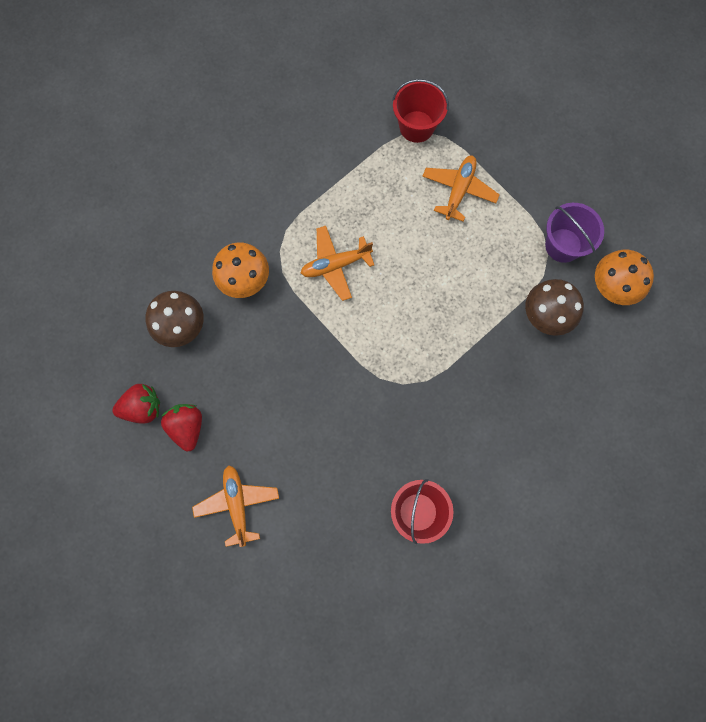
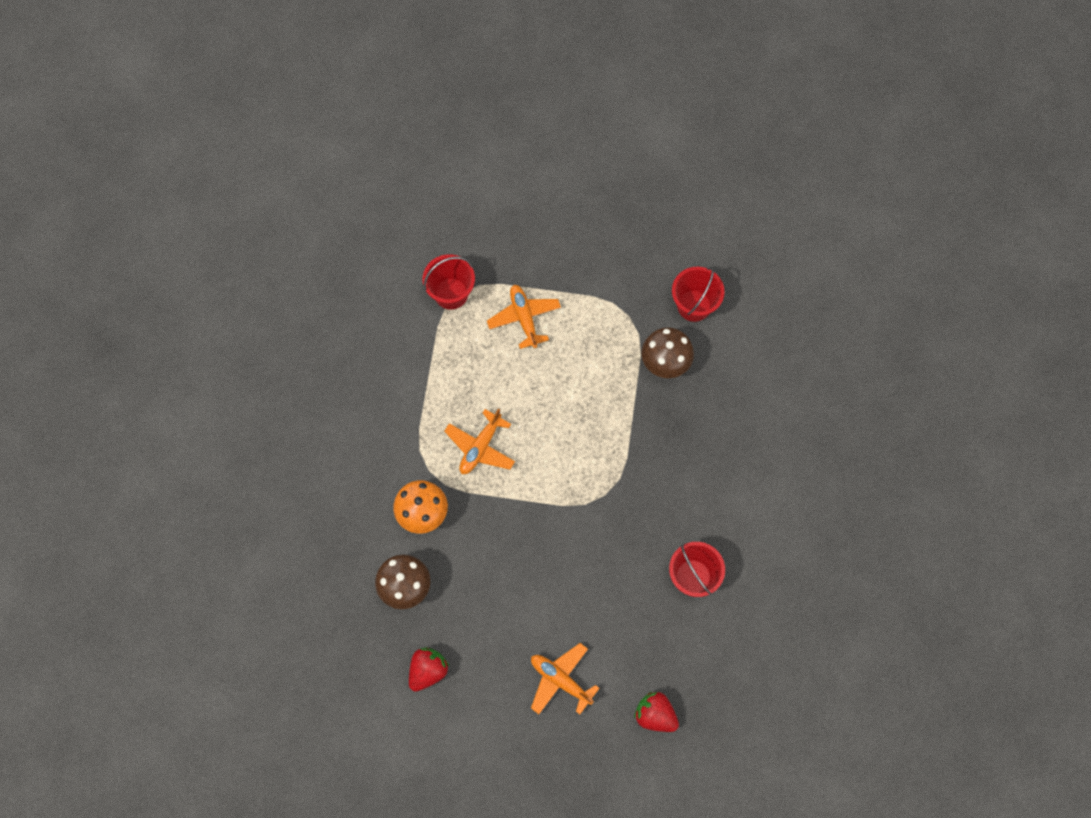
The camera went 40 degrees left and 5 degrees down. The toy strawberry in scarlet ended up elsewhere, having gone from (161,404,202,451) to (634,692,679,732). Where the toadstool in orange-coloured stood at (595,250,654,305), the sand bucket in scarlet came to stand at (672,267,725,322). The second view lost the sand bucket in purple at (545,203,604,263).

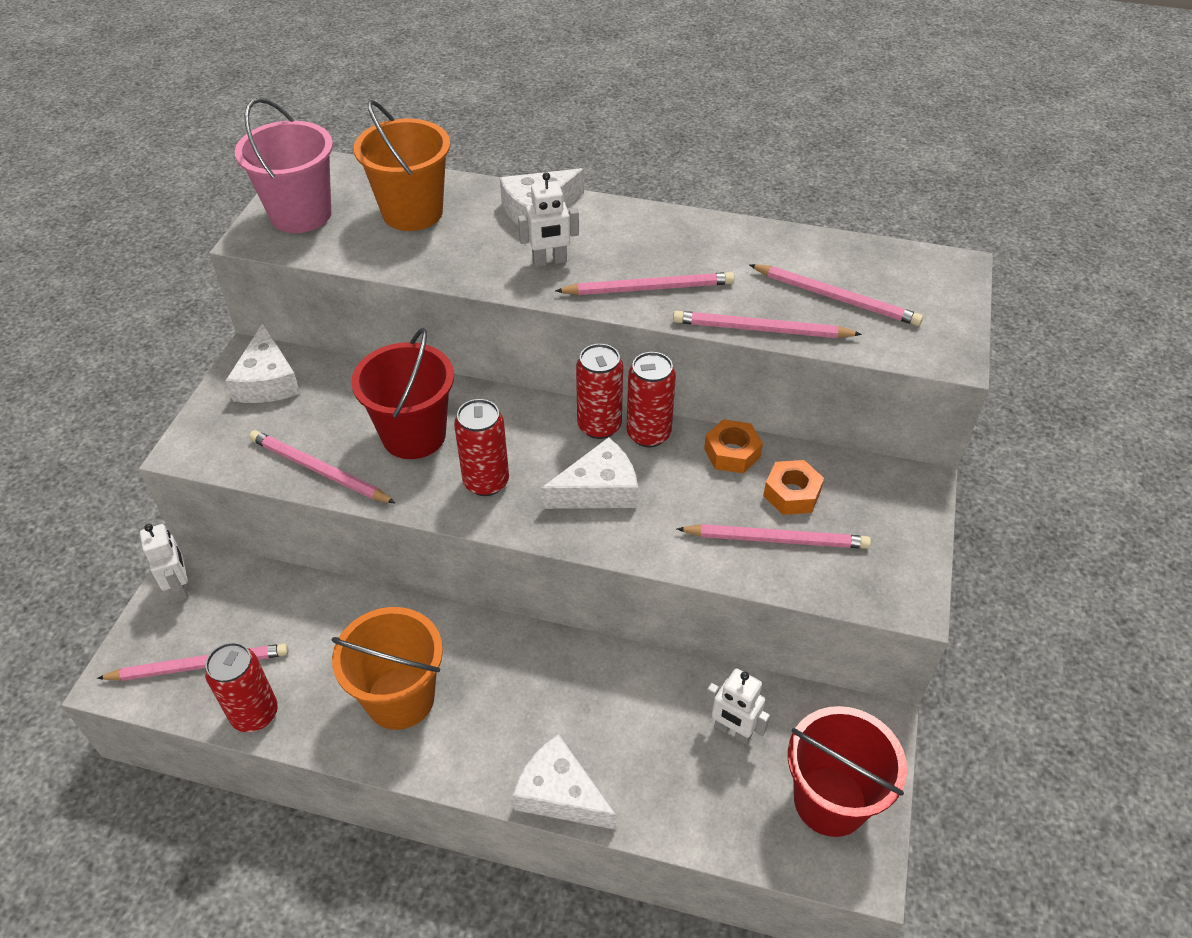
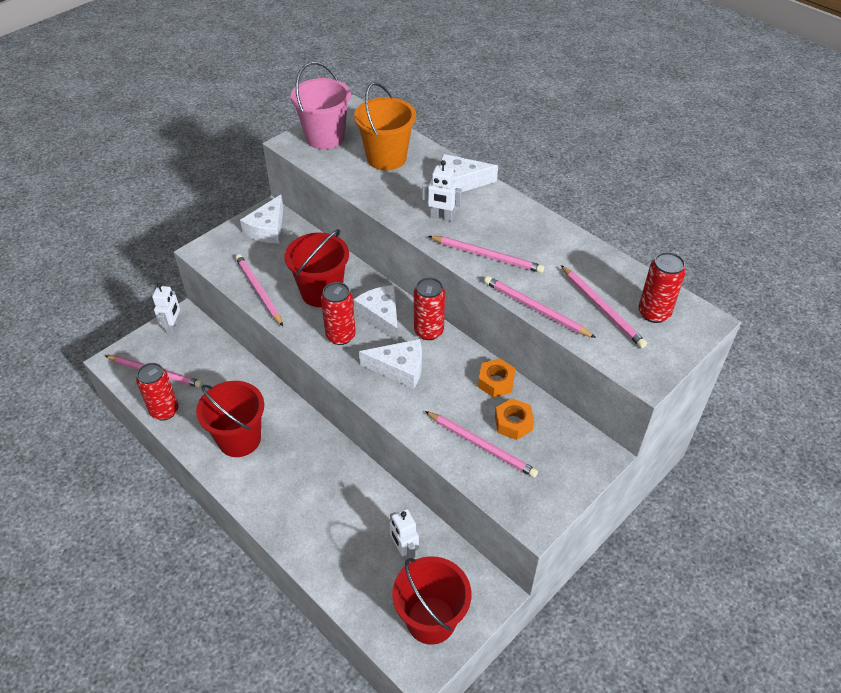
The camera went 30 degrees right and 0 degrees up. What was the sand bucket in orange-coloured at (331,607,443,730) turned into the sand bucket in scarlet at (196,381,264,457). The piece of cheese in snow-white ended up elsewhere, having gone from (512,734,617,830) to (353,285,398,342). The soda can in scarlet ended up elsewhere, having gone from (627,352,676,447) to (639,252,686,323).

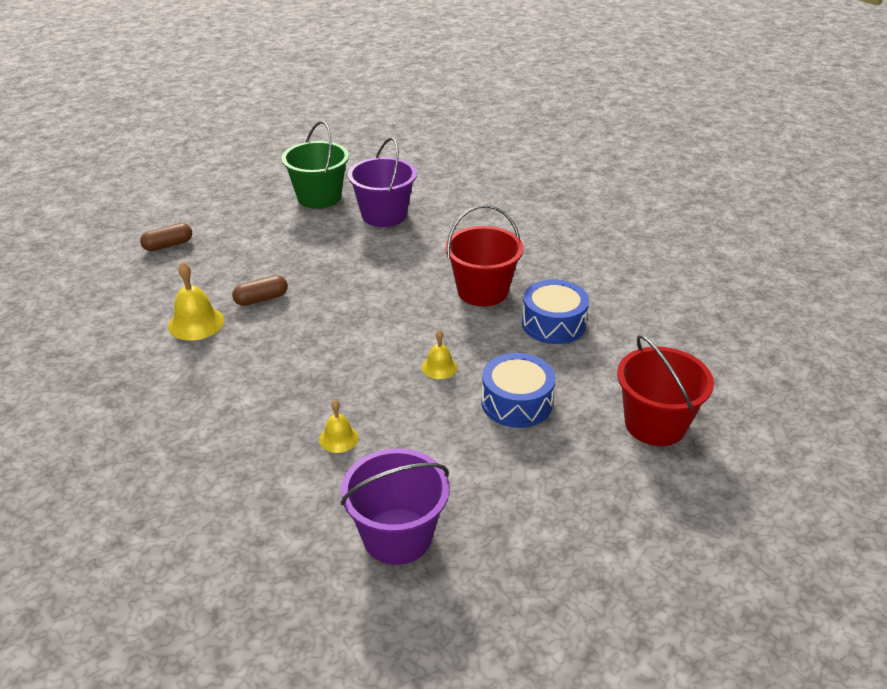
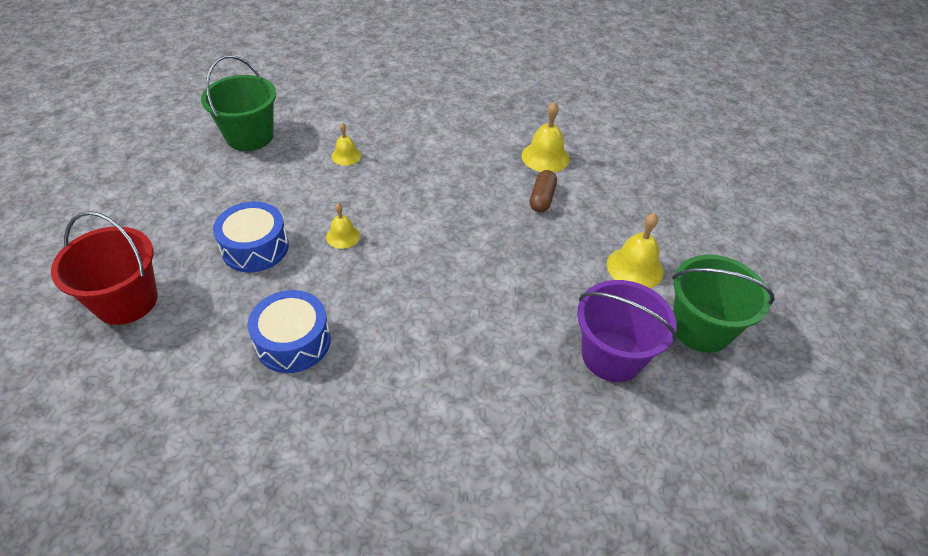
The camera went 130 degrees right and 10 degrees up. What was the sand bucket in purple at (341,448,449,565) turned into the sand bucket in emerald at (201,55,276,151). The second view gained the school bell in bright yellow at (607,213,663,288). The second view lost the capsule in dark brown at (140,223,192,251). The second view lost the sand bucket in scarlet at (445,205,524,306).

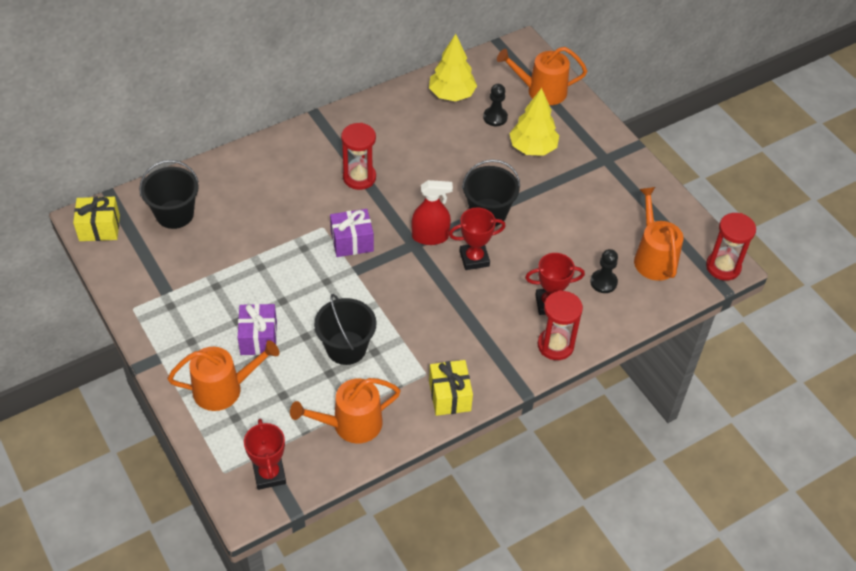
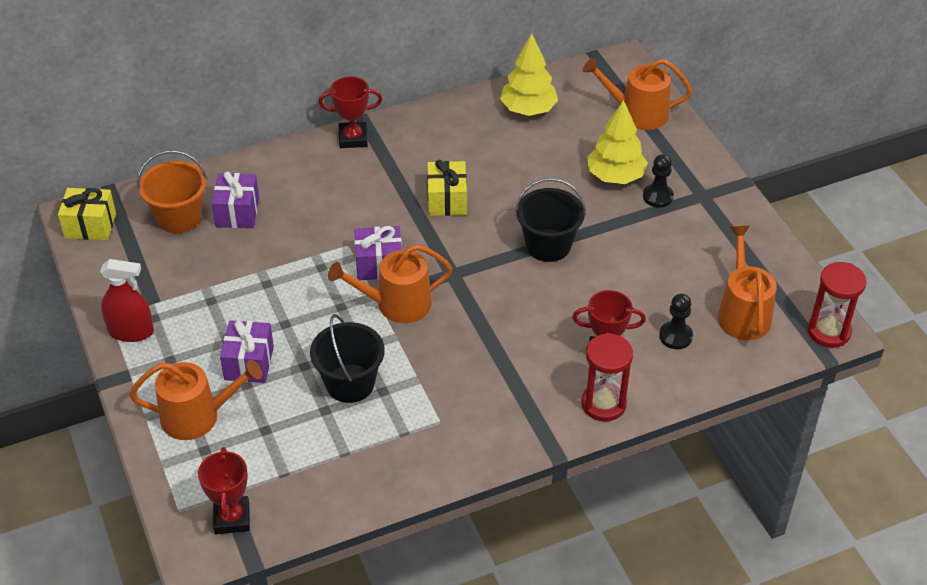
The camera went 10 degrees right and 5 degrees down. The spray bottle in scarlet ended up elsewhere, having gone from (412,180,453,245) to (100,259,154,342). What was the sand bucket in ebony at (139,160,199,229) turned into the sand bucket in orange-coloured at (137,150,207,233). The second view gained the gift in purple at (212,171,259,228). The award cup in scarlet ended up elsewhere, having gone from (449,207,506,270) to (319,76,382,148). The sprinkling can in orange-coloured ended up elsewhere, having gone from (290,378,401,443) to (328,244,453,323). The gift in bright yellow ended up elsewhere, having gone from (429,360,473,416) to (427,160,467,216). The pawn in ebony ended up elsewhere, having gone from (483,84,508,126) to (643,154,674,208). The second view lost the hourglass in scarlet at (341,123,376,190).

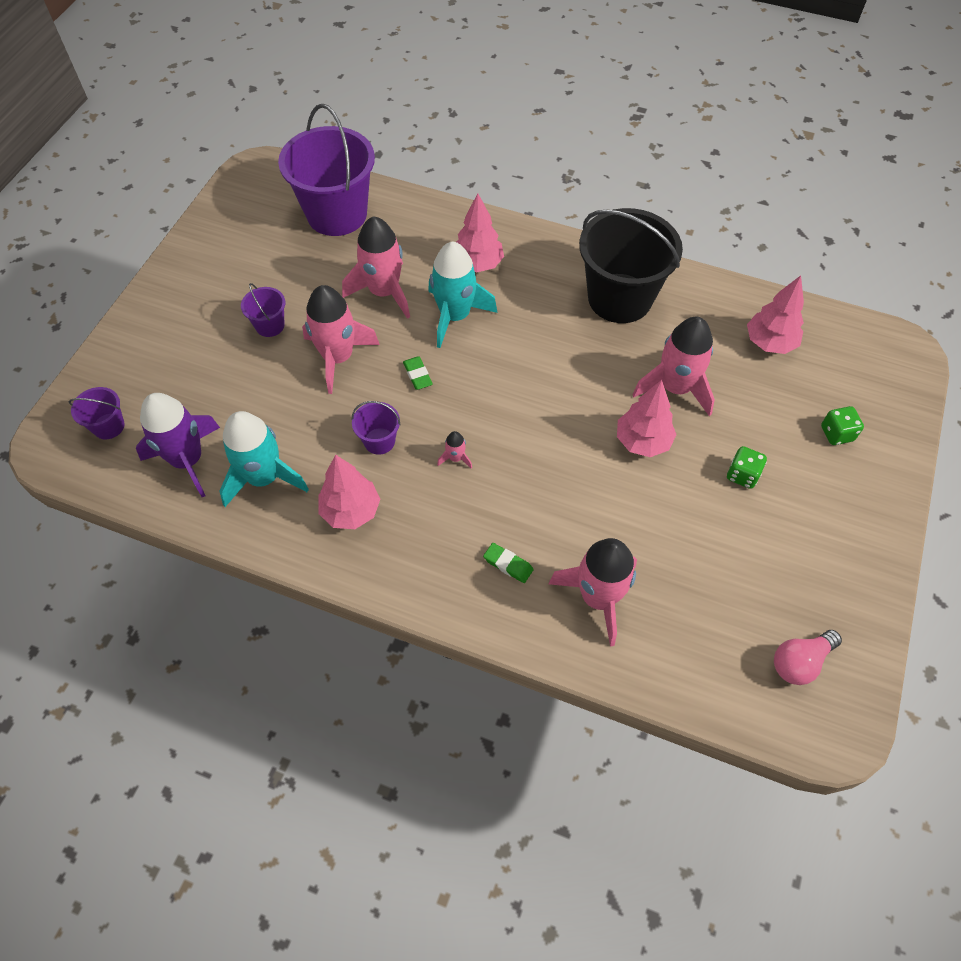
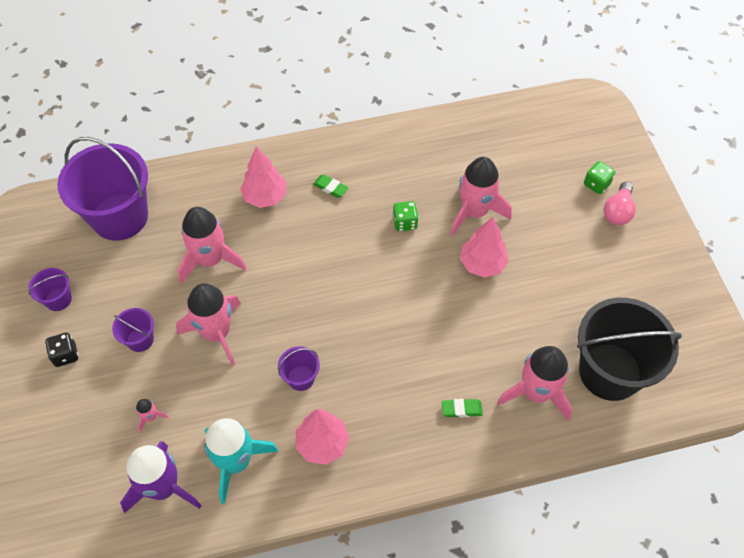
The camera went 35 degrees left and 0 degrees up. The sand bucket in purple ended up elsewhere, having gone from (69,387,125,439) to (29,268,72,311). The second view gained the die in ebony at (45,333,78,367). The rocket in rose-pink ended up elsewhere, having gone from (437,431,472,469) to (136,399,169,432). The eraser in emerald ended up elsewhere, having gone from (403,356,432,390) to (313,174,348,198). The die in emerald ended up elsewhere, having gone from (727,446,767,489) to (393,201,419,231). The sand bucket in ebony ended up elsewhere, having gone from (579,208,683,323) to (577,298,682,401). The bulb in rose-pink ended up elsewhere, having gone from (774,630,842,685) to (604,181,636,225). The second view lost the rocket in turquoise at (428,242,498,348). The second view lost the tree in rose-pink at (747,275,804,354).

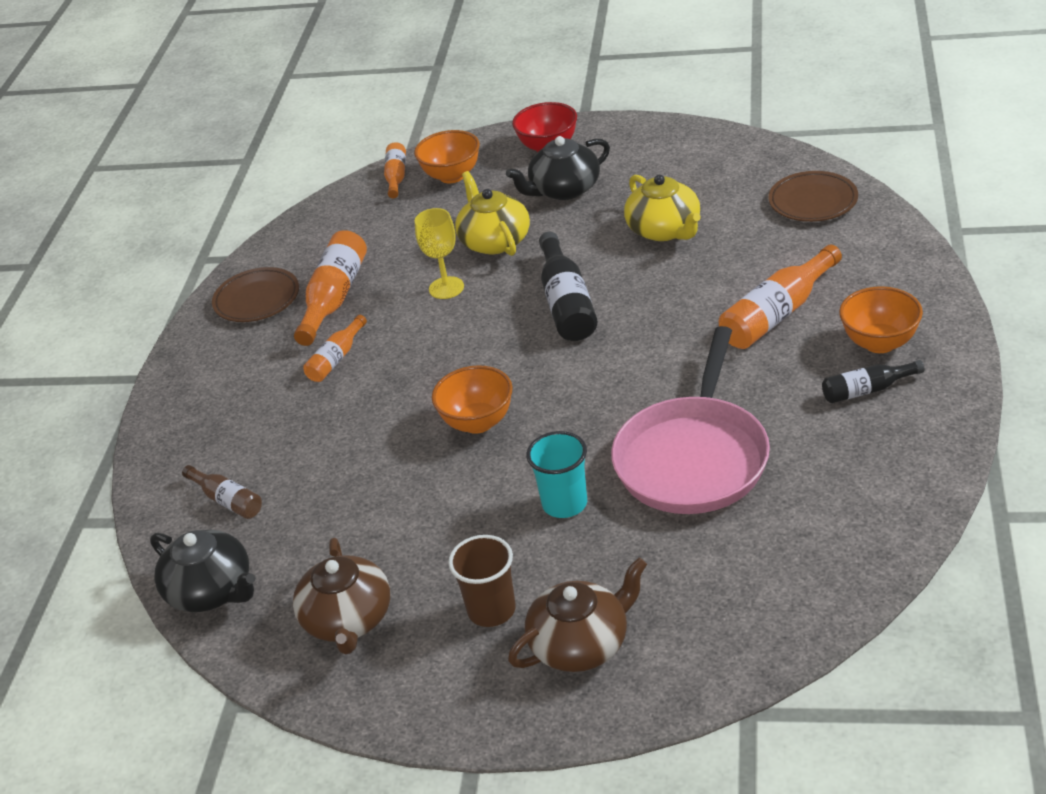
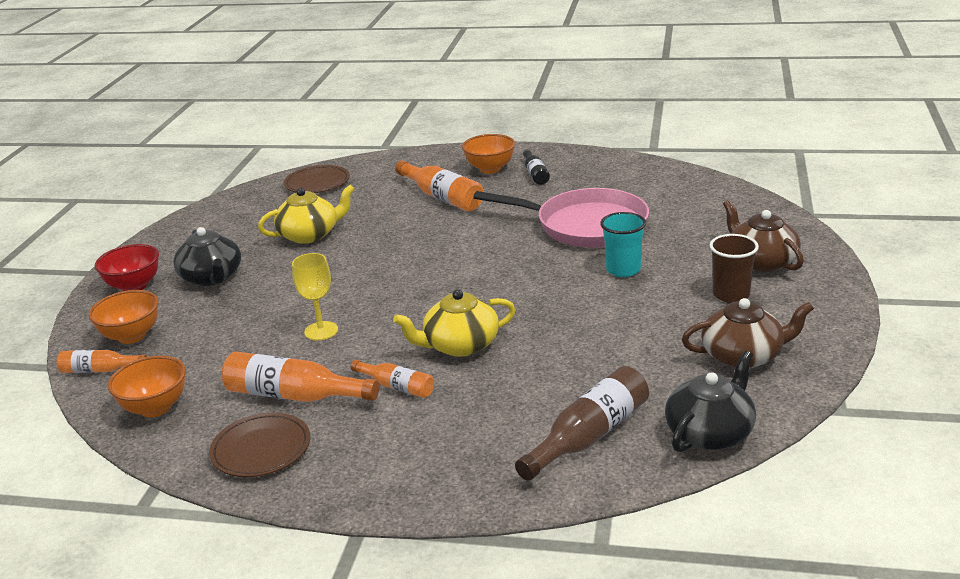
The camera went 90 degrees left and 10 degrees down. The bowl in orange-coloured ended up elsewhere, having gone from (432,365,513,434) to (108,356,186,417). The teapot in bright yellow ended up elsewhere, having gone from (455,171,530,256) to (393,289,516,357). The size of the flask in dark brown at (182,465,262,519) changed by a factor of 1.71. The second view lost the flask in ebony at (539,232,597,341).

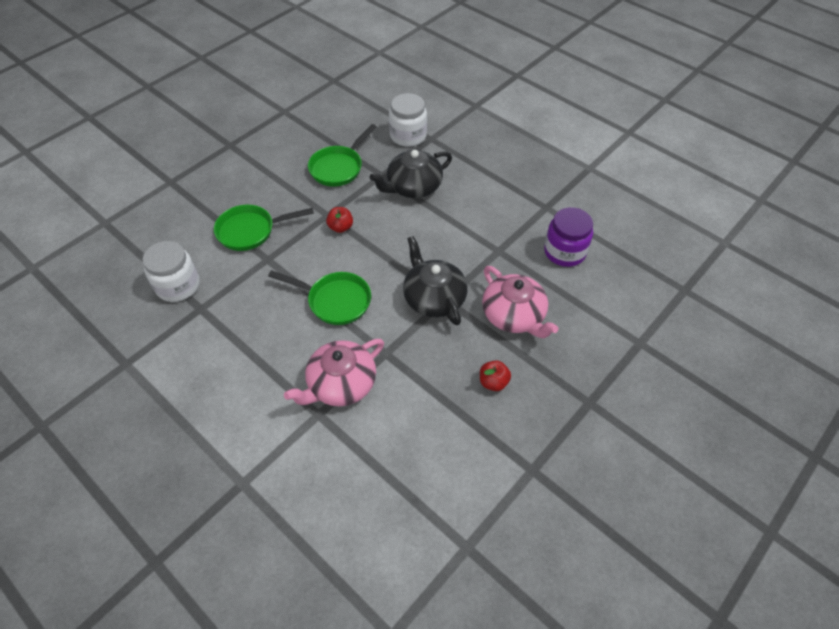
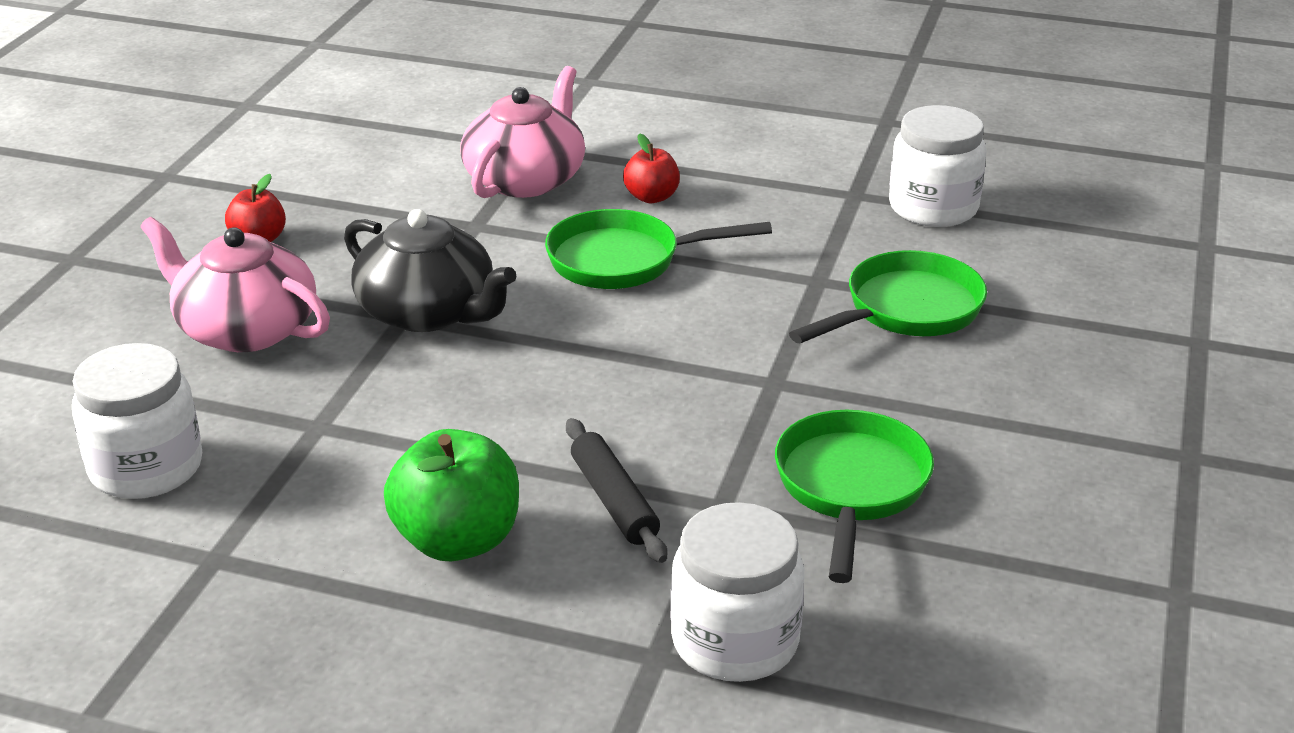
The camera went 155 degrees right and 20 degrees down. What was the jam jar in purple at (544,207,593,267) turned into the jam jar in snow-white at (72,343,202,499). The second view gained the apple fruit in emerald at (384,429,519,562). Where the teapot in ebony stood at (370,149,452,198), the dough roller in ebony came to stand at (566,418,667,563). The apple fruit in scarlet ended up elsewhere, having gone from (326,207,353,233) to (623,134,680,203).

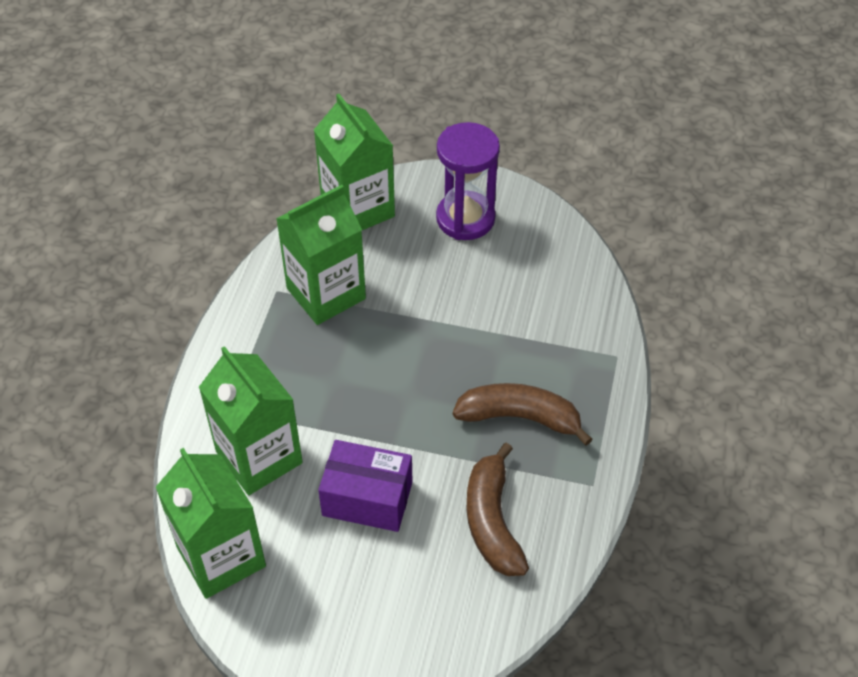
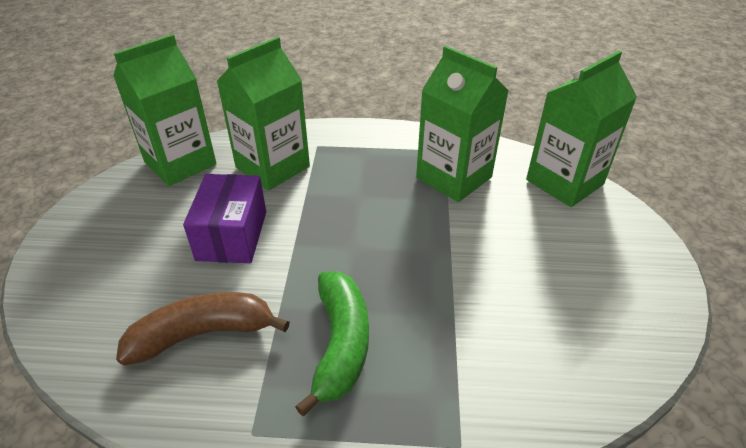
The camera went 80 degrees right and 10 degrees down. What was the banana fruit in dark brown at (453,383,592,446) turned into the banana fruit in emerald at (295,271,369,416). The second view lost the hourglass in purple at (436,122,500,240).

